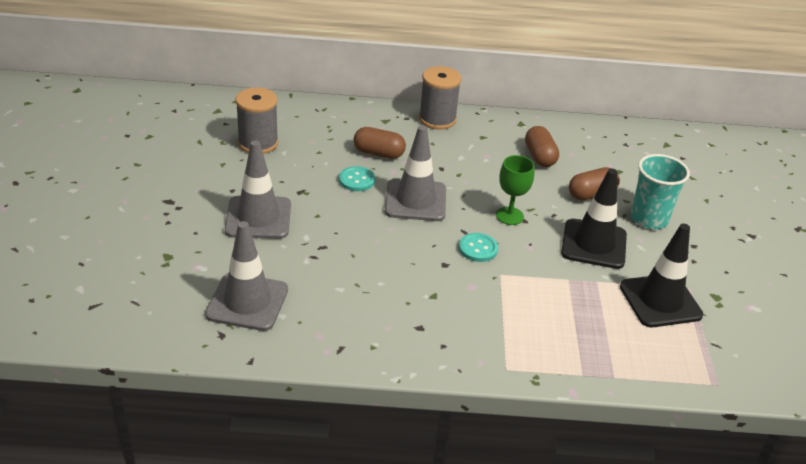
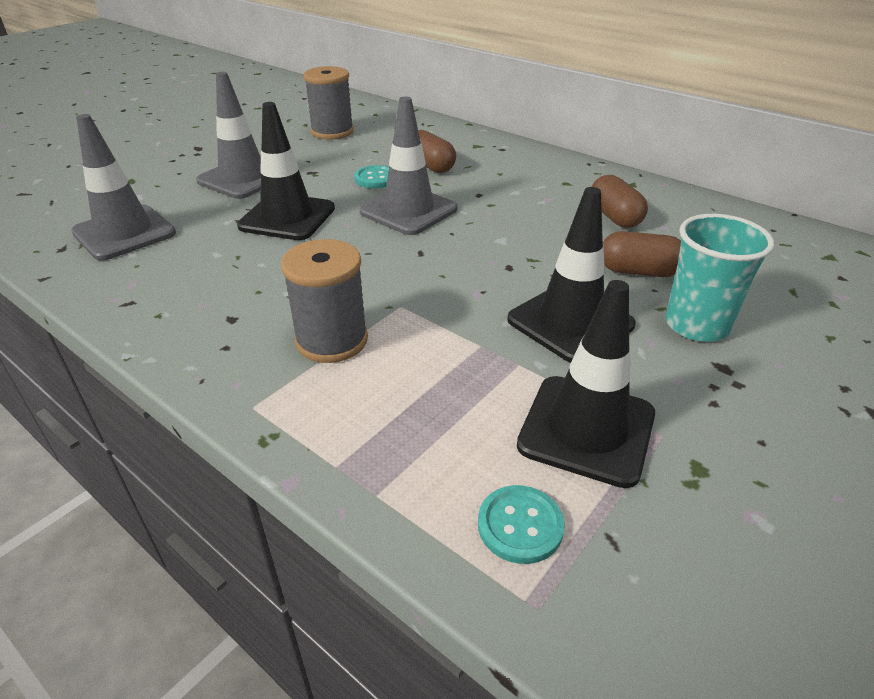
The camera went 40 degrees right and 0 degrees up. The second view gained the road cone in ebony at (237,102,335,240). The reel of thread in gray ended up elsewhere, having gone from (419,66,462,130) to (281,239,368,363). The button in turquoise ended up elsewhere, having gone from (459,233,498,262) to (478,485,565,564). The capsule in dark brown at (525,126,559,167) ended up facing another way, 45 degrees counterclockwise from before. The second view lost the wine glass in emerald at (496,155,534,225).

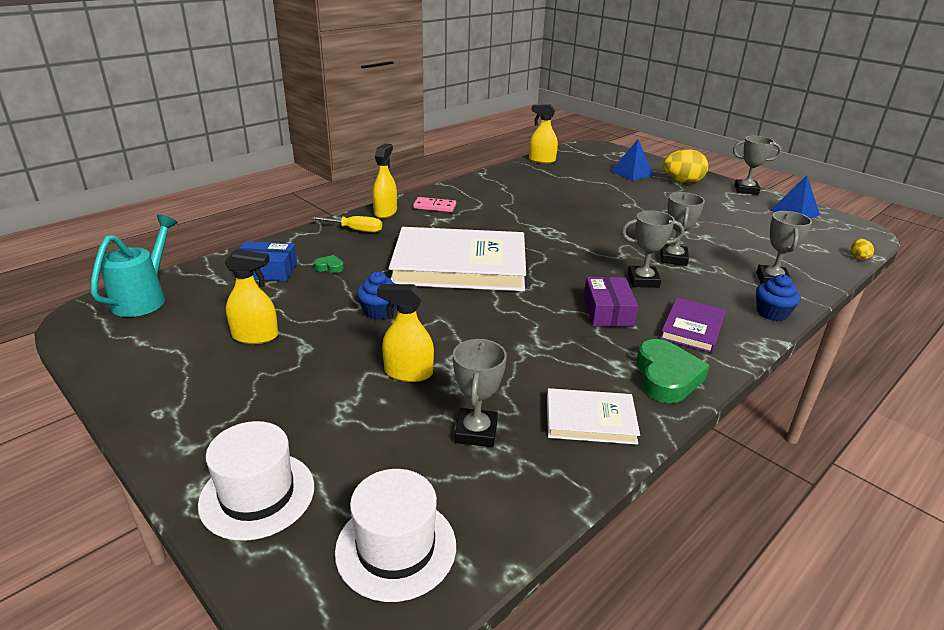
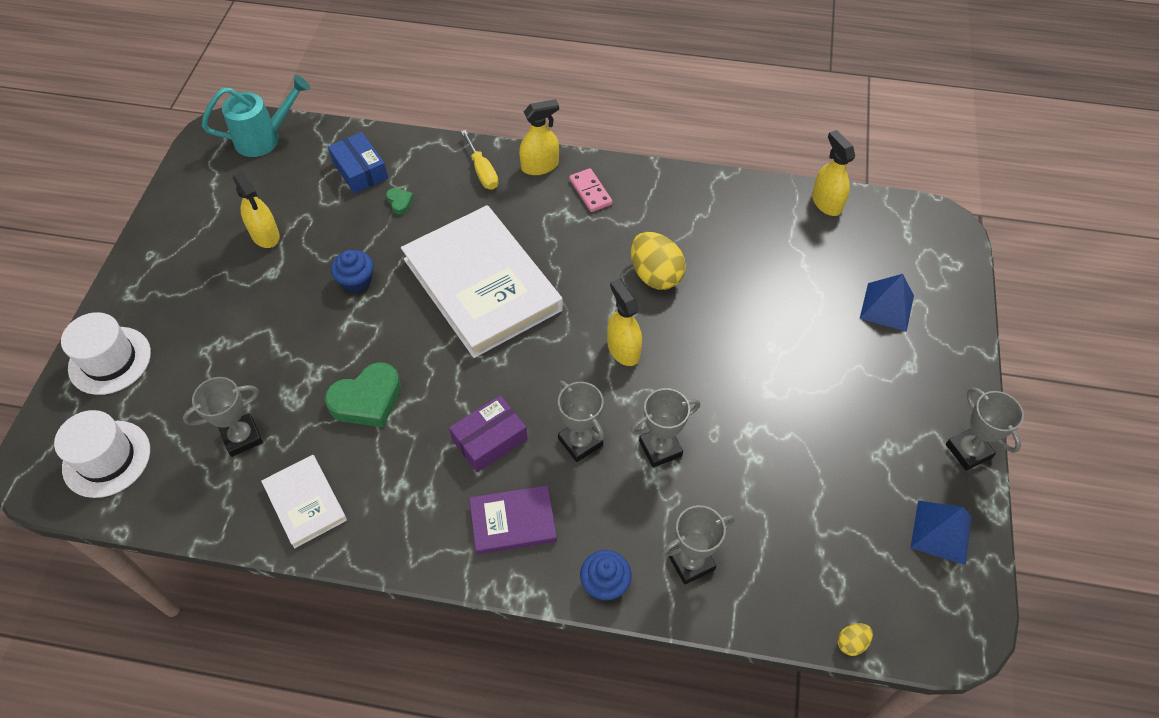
The camera went 55 degrees right and 25 degrees up. The love heart in emerald ended up elsewhere, having gone from (636,339,709,403) to (325,362,401,427). The spray bottle in bright yellow ended up elsewhere, having gone from (377,284,434,382) to (607,279,642,366). The egg in bright yellow ended up elsewhere, having gone from (663,149,708,183) to (631,232,686,290).

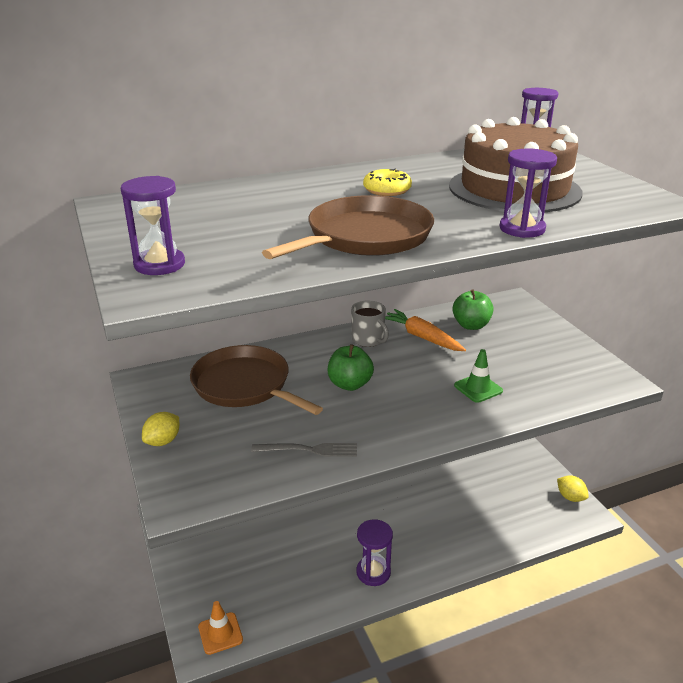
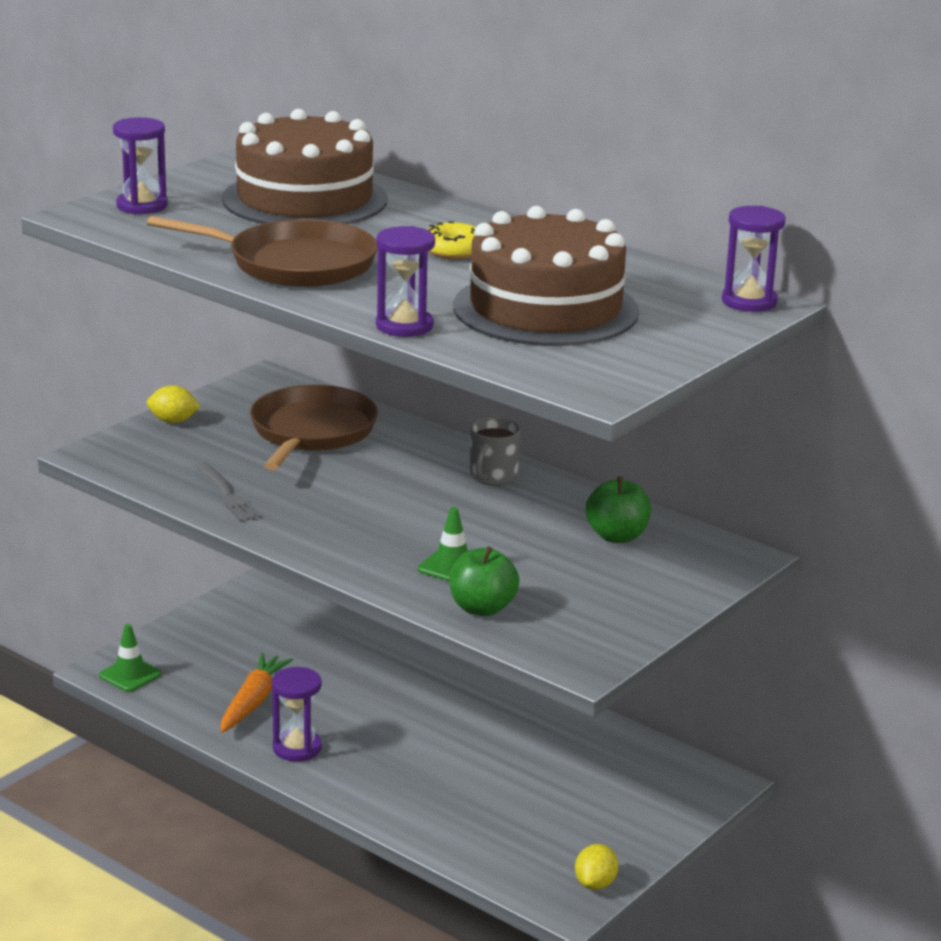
The camera went 60 degrees right and 5 degrees down. What was the road cone in orange-coloured at (198,601,243,655) turned into the road cone in emerald at (99,624,161,692). The carrot in orange-coloured ended up elsewhere, having gone from (385,309,466,351) to (221,653,293,733). The second view gained the cake in dark brown at (222,109,387,224). The apple fruit in emerald ended up elsewhere, having gone from (328,344,374,391) to (449,547,519,616).

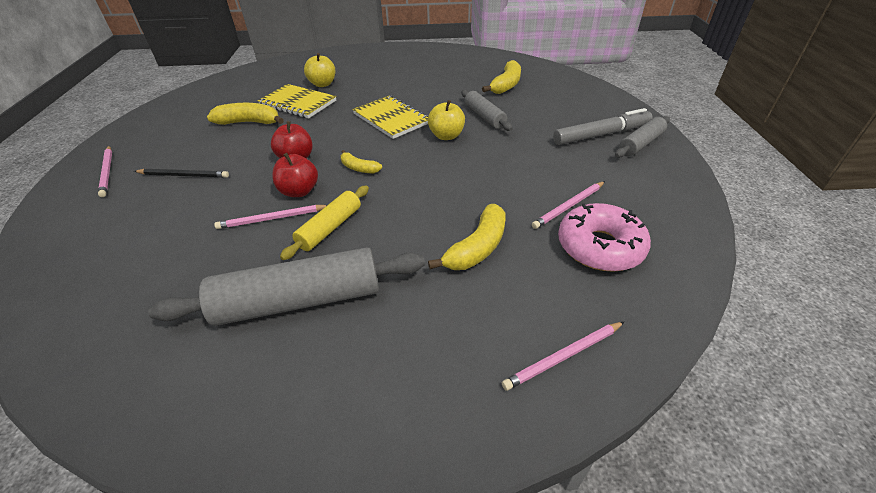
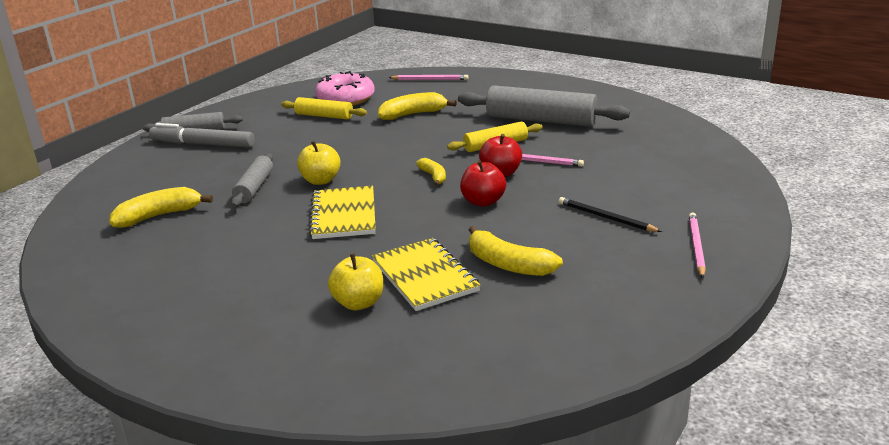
The camera went 145 degrees left and 15 degrees down. Where the pencil in rose-pink stood at (532,181,605,229), the dough roller in bright yellow came to stand at (281,97,367,120).

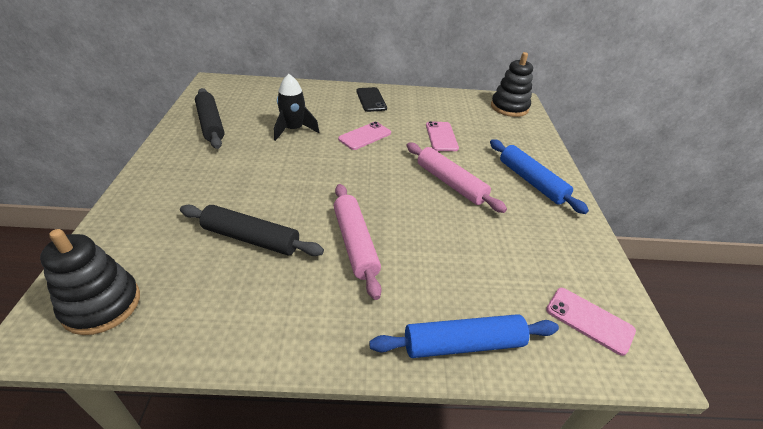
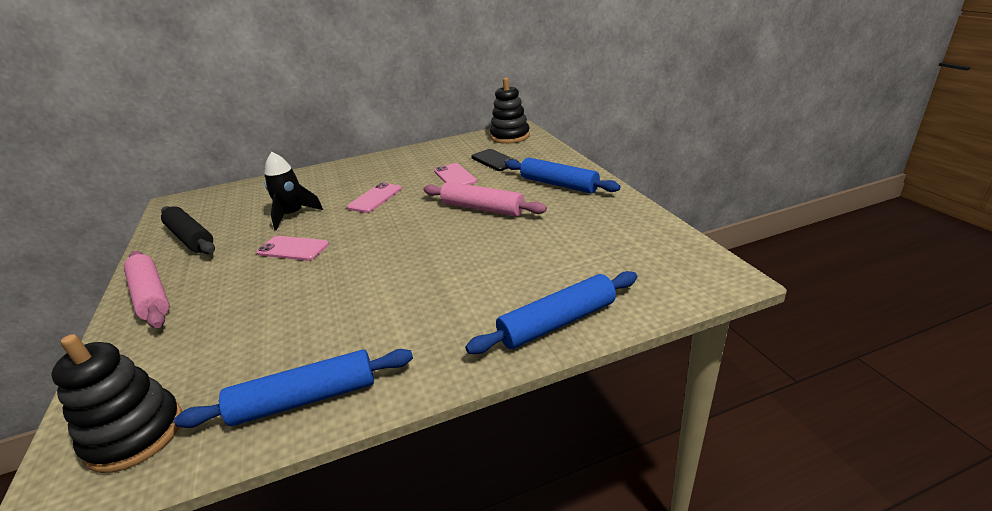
The camera went 15 degrees left and 10 degrees down. The dough roller in rose-pink ended up elsewhere, having gone from (334,184,382,300) to (124,251,169,328). The second view gained the dough roller in blue at (174,349,413,428). The smartphone in rose-pink ended up elsewhere, having gone from (546,288,636,356) to (256,236,329,261). The smartphone in ebony ended up elsewhere, having gone from (356,87,387,112) to (471,149,519,171). The second view lost the dough roller in ebony at (180,205,324,256).

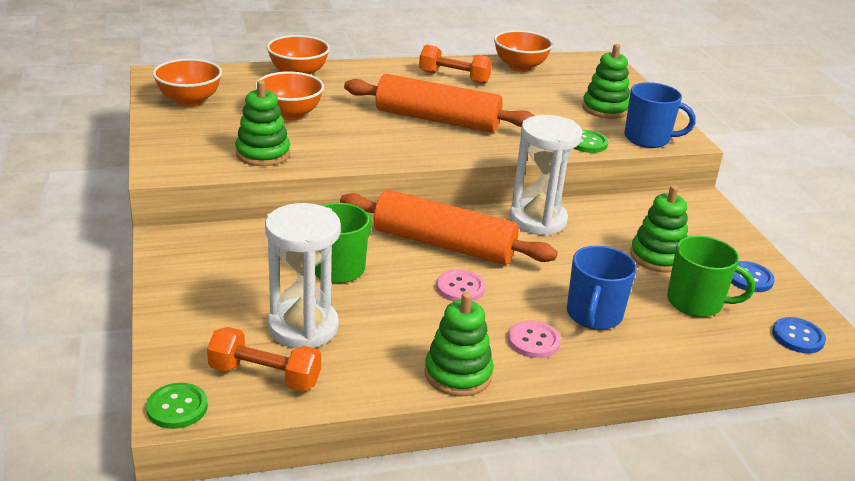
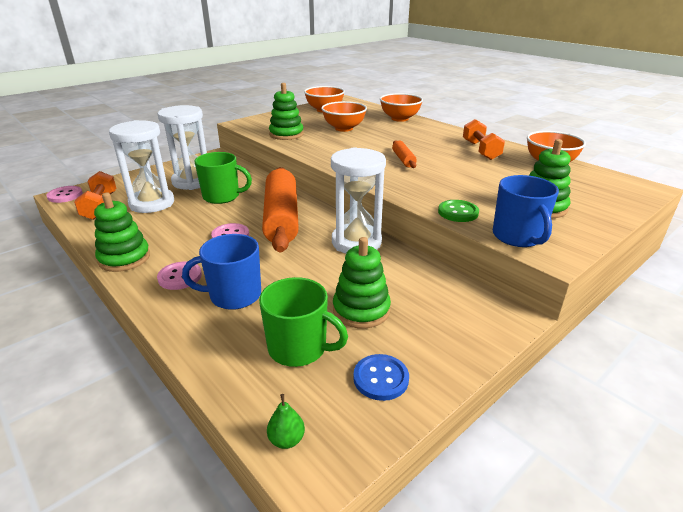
The camera went 65 degrees right and 0 degrees up. What was the button in emerald at (146,383,208,429) turned into the button in rose-pink at (46,186,83,203). The second view gained the hourglass in snow-white at (158,105,207,190). The tea mug in emerald at (667,235,755,317) ended up facing another way, 60 degrees counterclockwise from before. Where the button in blue stood at (772,317,826,353), the pear in emerald came to stand at (267,394,305,449). The size of the dough roller in orange-coloured at (344,74,534,133) changed by a factor of 0.44.

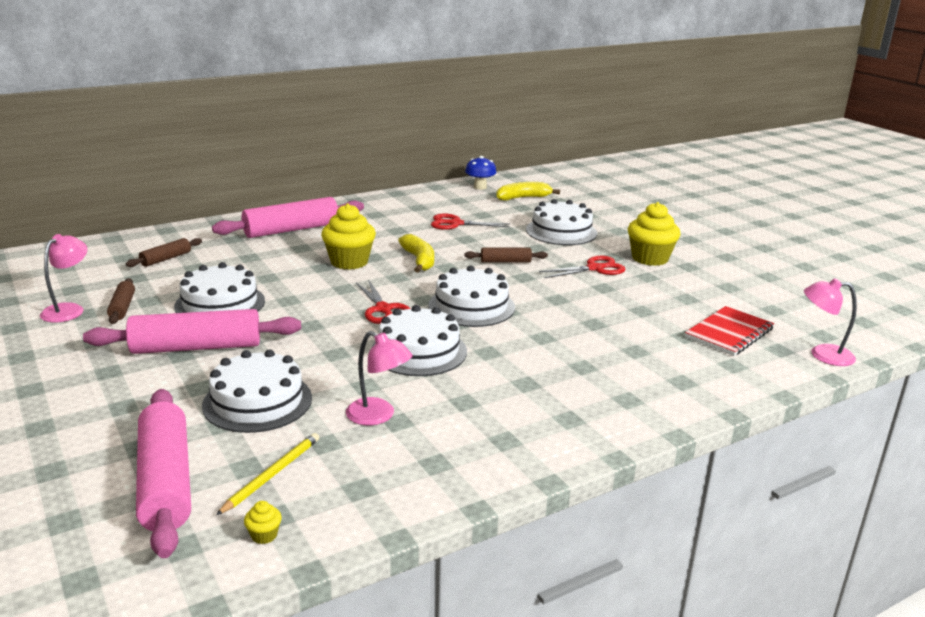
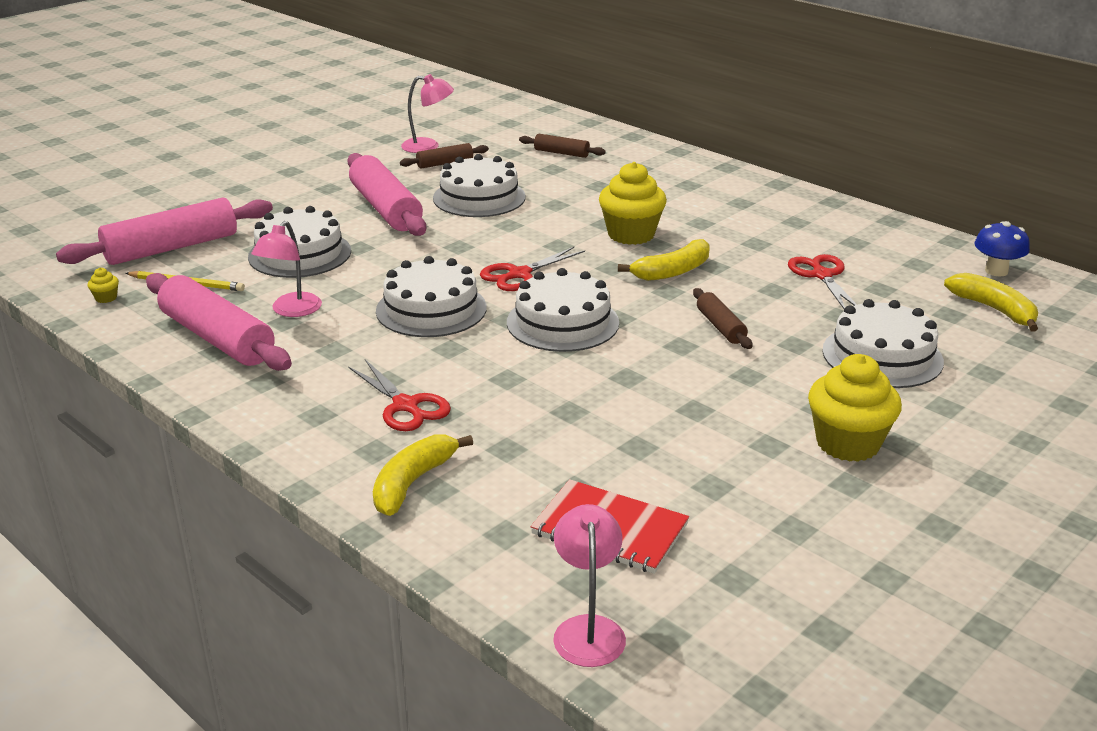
The camera went 75 degrees right and 5 degrees up. The dough roller in rose-pink ended up elsewhere, having gone from (212,197,364,238) to (146,273,292,371). The scissors in scarlet ended up elsewhere, having gone from (539,256,626,278) to (348,359,451,431). The second view gained the banana fruit in bright yellow at (373,434,473,516).

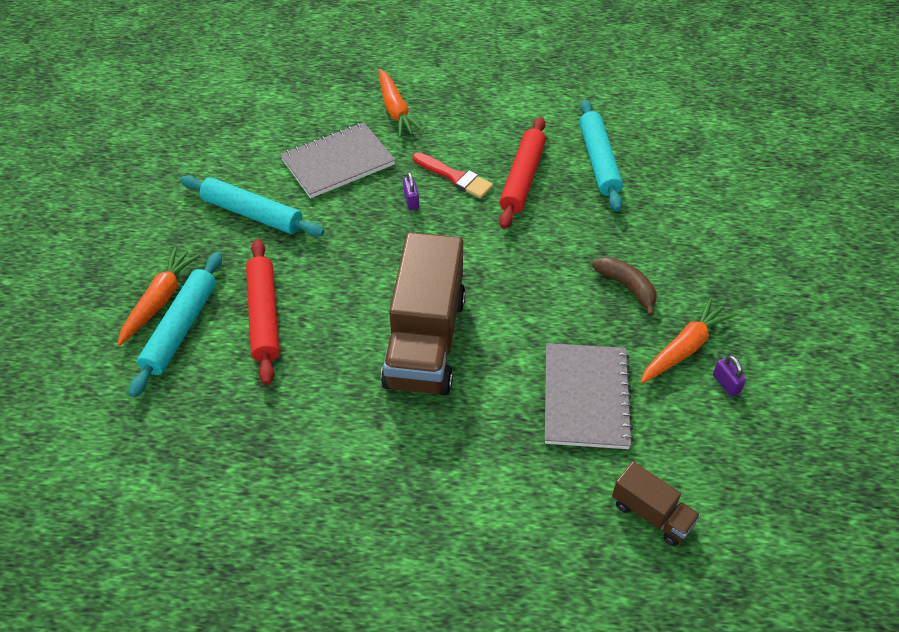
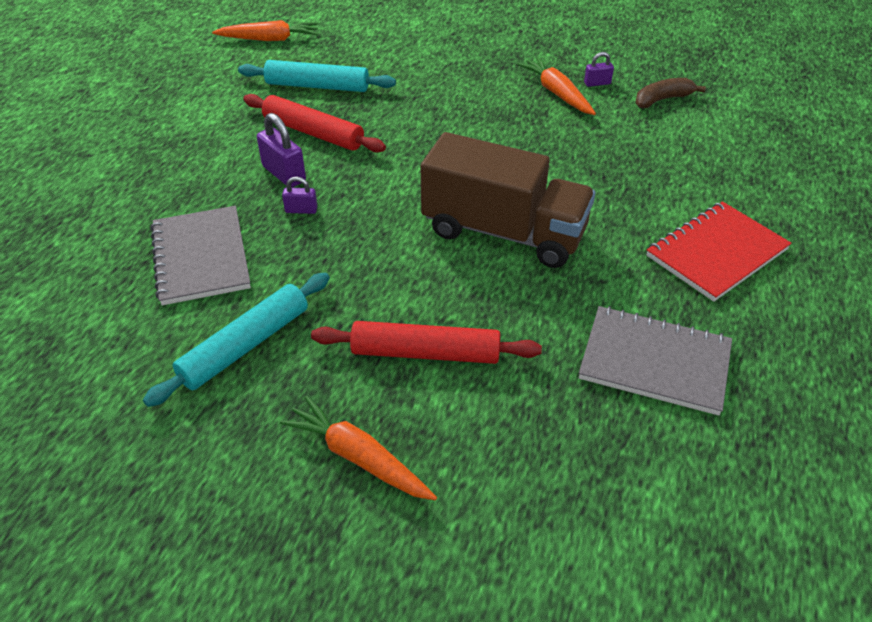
The camera went 75 degrees left and 5 degrees down. The carrot in orange-coloured ended up elsewhere, having gone from (378,69,424,137) to (212,20,319,41). Where the paint brush in scarlet stood at (413,152,493,198), the lock in purple came to stand at (257,113,306,188). The notebook in gray ended up elsewhere, having gone from (545,343,634,449) to (579,306,732,416). The banana fruit in dark brown ended up elsewhere, having gone from (592,256,657,316) to (636,78,706,108). The second view gained the notebook in scarlet at (646,201,791,302). The second view lost the dough roller in turquoise at (129,252,222,397). The second view lost the lorry in dark brown at (612,462,700,546).

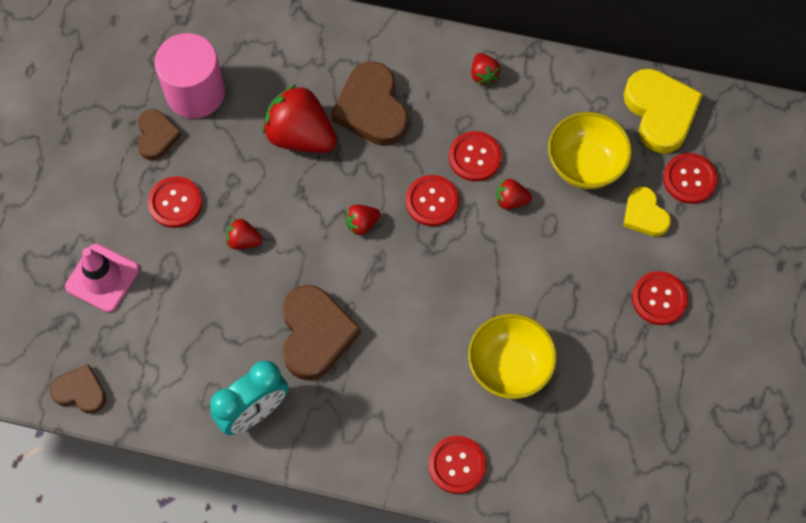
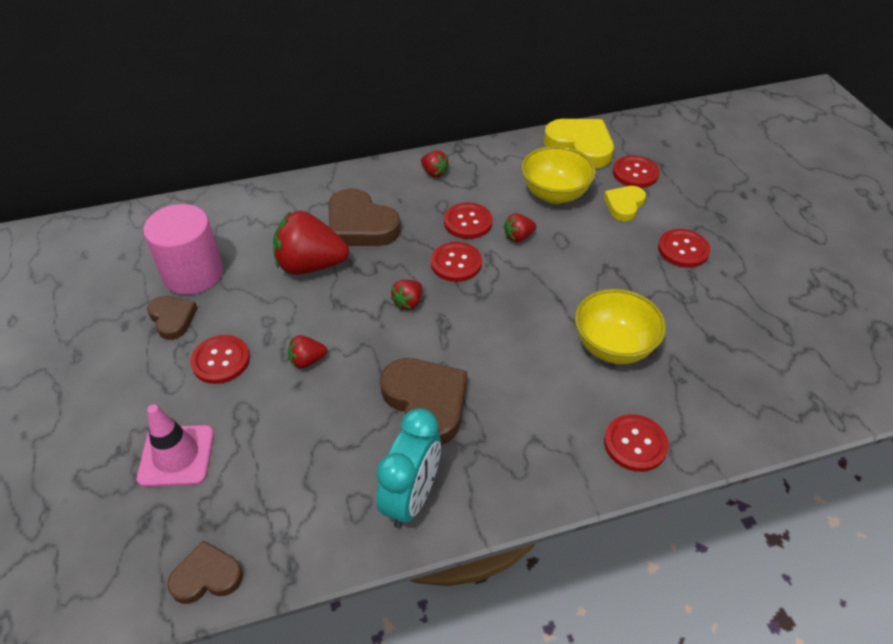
The camera went 30 degrees left and 20 degrees down. The love heart in bright yellow at (623,186,671,237) ended up facing another way, 90 degrees clockwise from before.

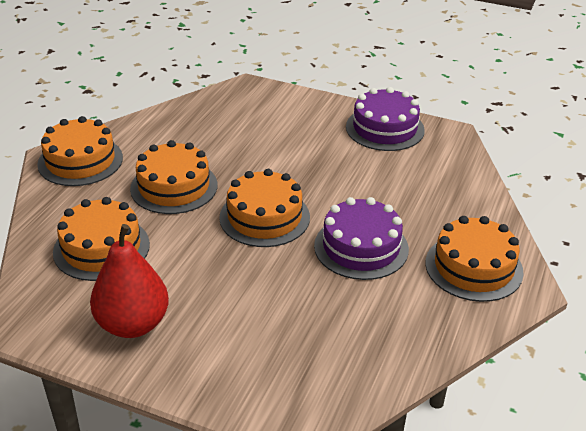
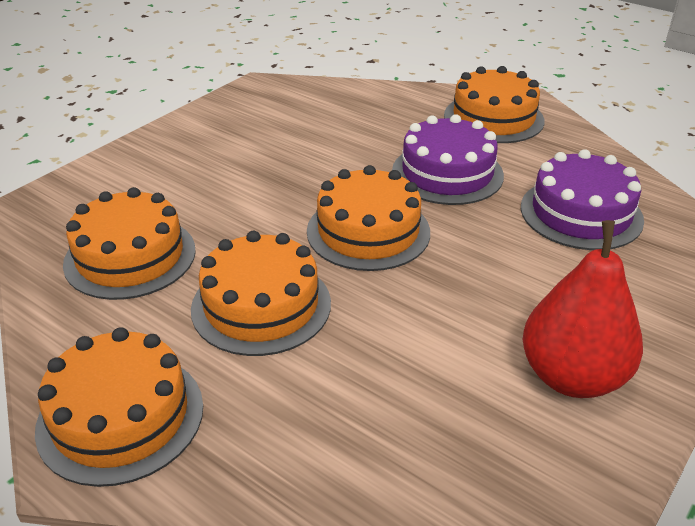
The camera went 75 degrees left and 0 degrees up. The cake in orange-coloured ended up elsewhere, having gone from (53,197,150,281) to (63,187,196,300). The cake in purple ended up elsewhere, having gone from (346,87,425,151) to (521,149,644,250).

